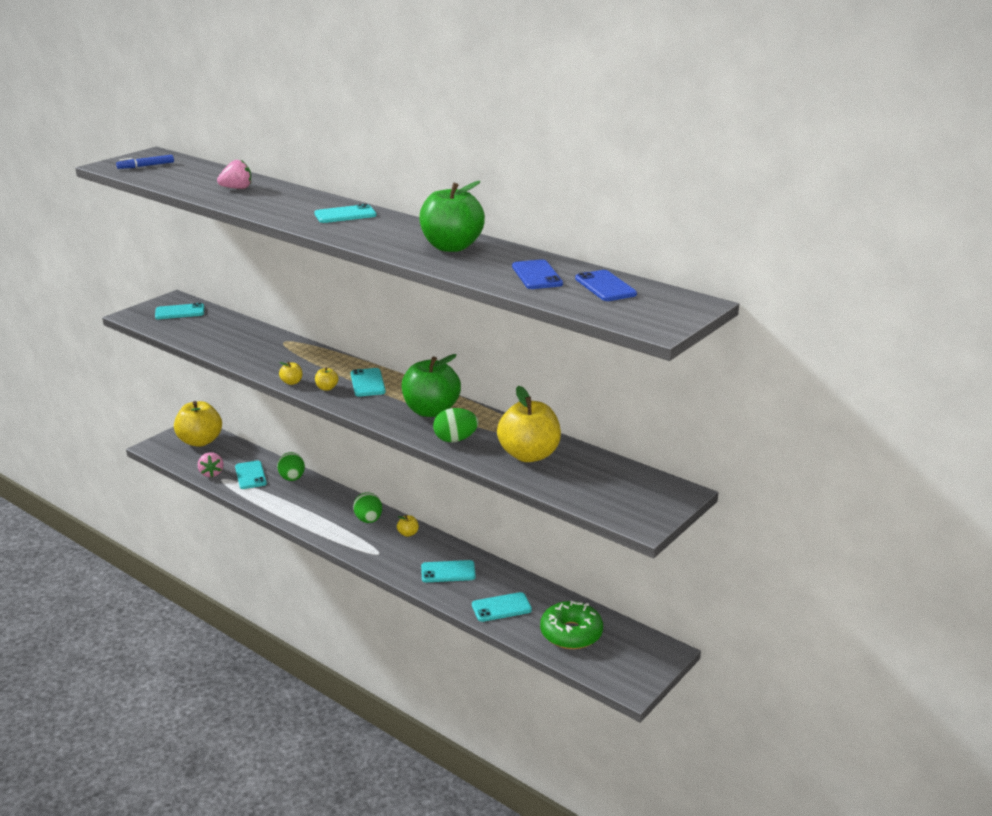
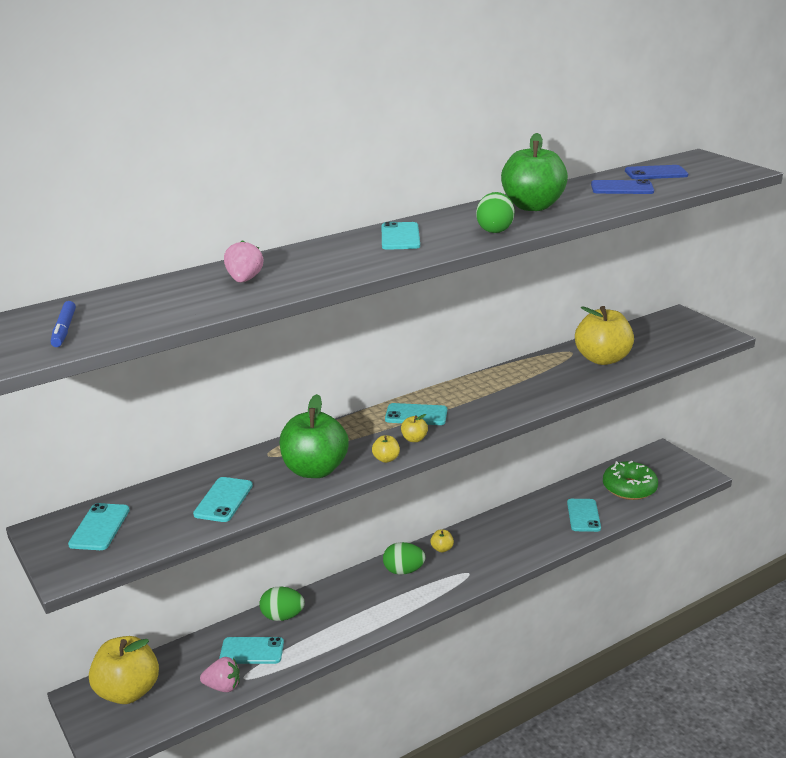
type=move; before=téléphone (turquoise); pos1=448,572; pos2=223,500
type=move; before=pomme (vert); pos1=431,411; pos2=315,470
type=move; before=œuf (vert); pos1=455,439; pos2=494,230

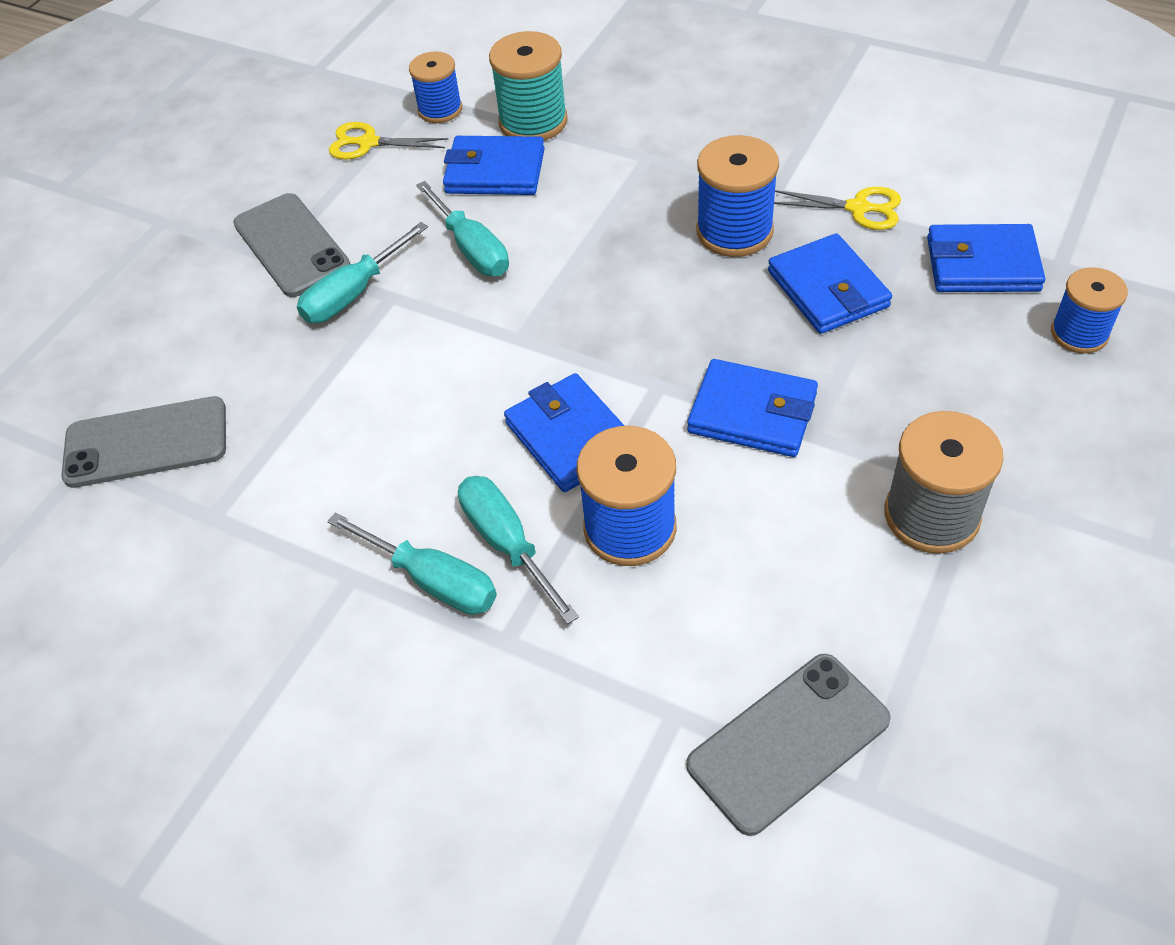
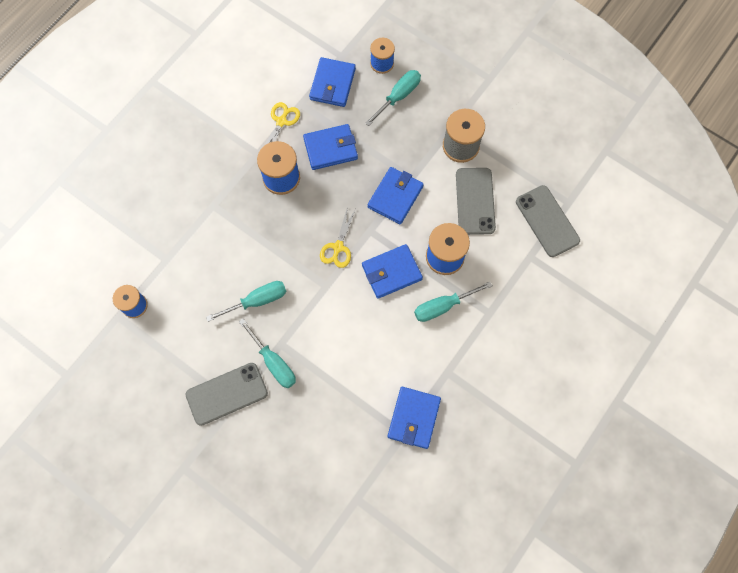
type=move; before=ciseaux (jaune); pos1=368,143; pos2=338,247
type=move; before=tournevis (turquoise); pos1=432,580; pos2=398,96
type=move; before=portefeuille (bleu); pos1=495,171; pos2=414,418
type=move; before=téléphone (gris); pos1=146,442; pos2=475,201
type=delete; before=bobine (turquoise); pos1=533,122

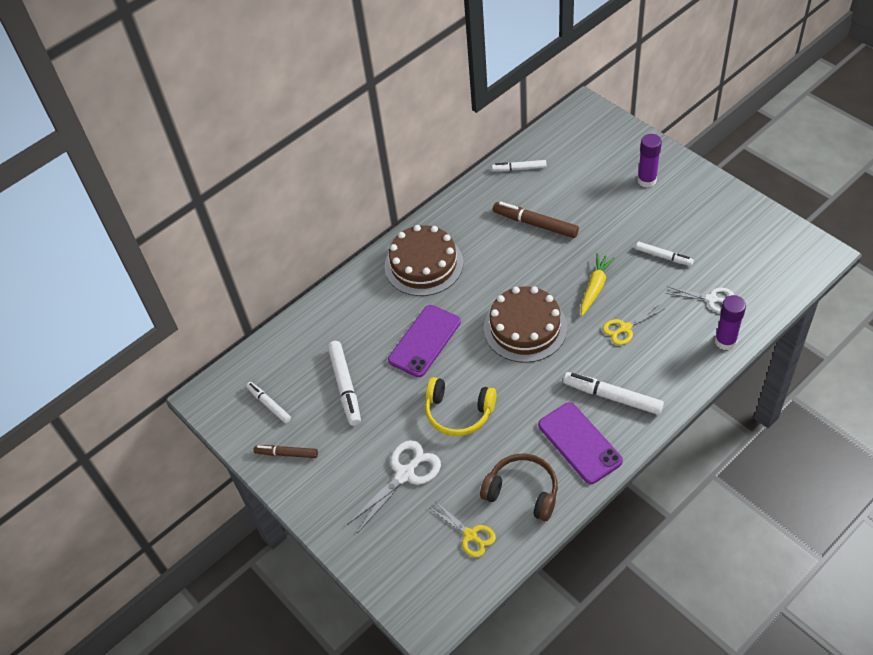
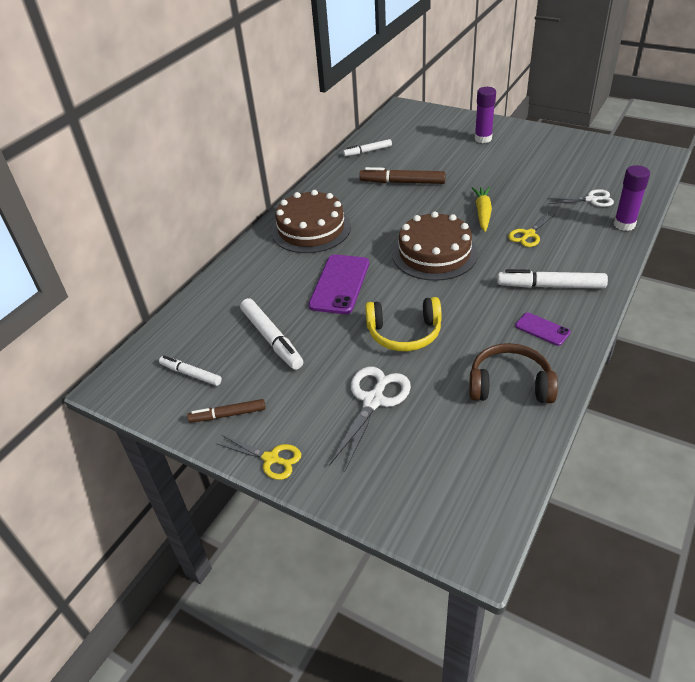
type=move; before=ciseaux (jaune); pos1=470,535; pos2=271,459
type=resize; before=téléphone (violet); pos1=579,443; pos2=542,329; scale=0.53
type=delete; before=feutre (blanc); pos1=663,256

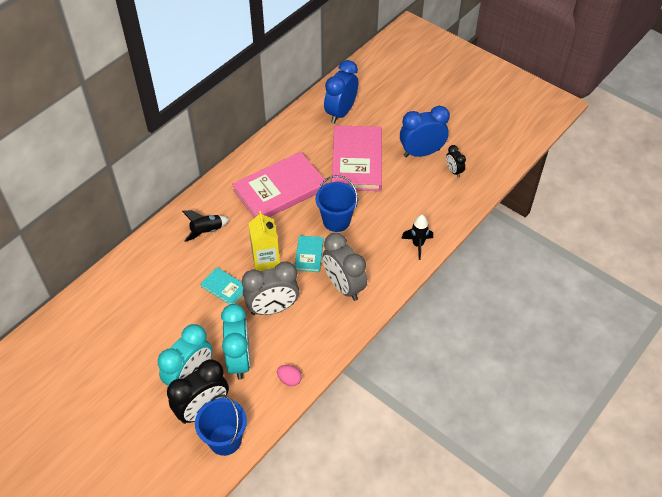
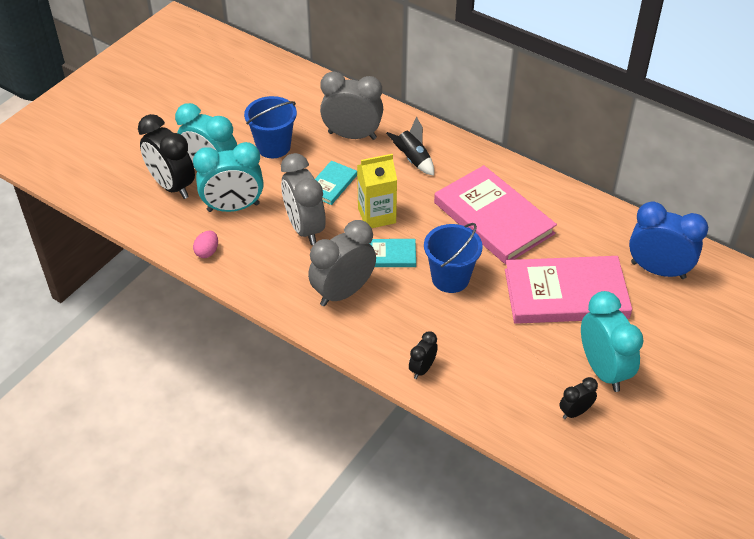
type=move; before=seau (bleu); pos1=225,440; pos2=273,147
type=insert; after=réveil (gris); pos2=352,135
type=replace; before=fusée (noir); after=réveil (noir); pos1=417,245; pos2=422,369
type=recolor; before=réveil (bleu); after=réveil (turquoise); pos1=421,153; pos2=603,370

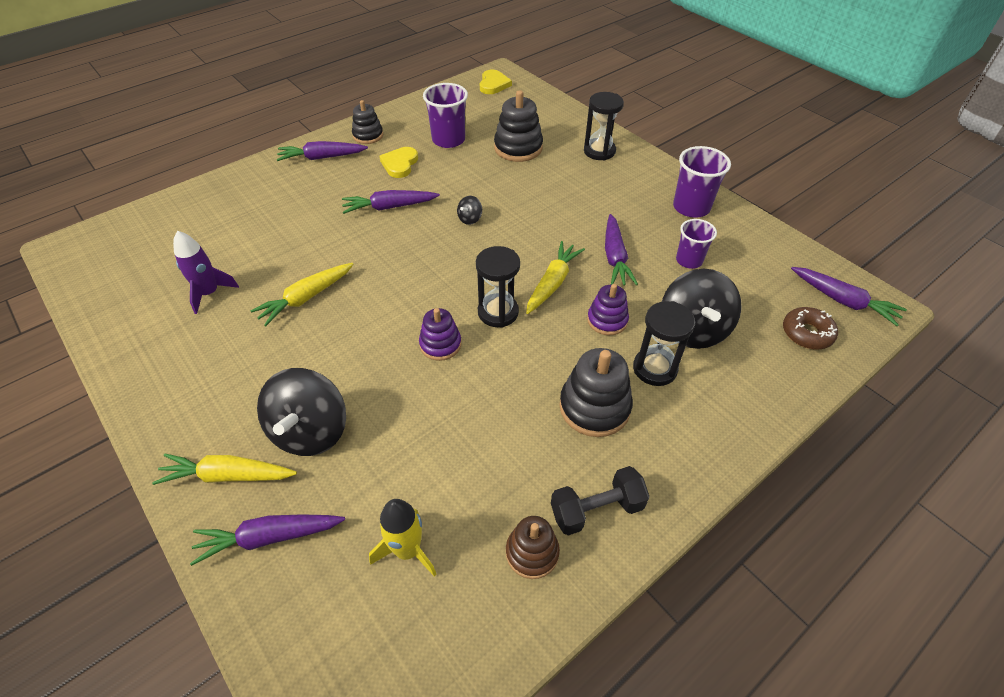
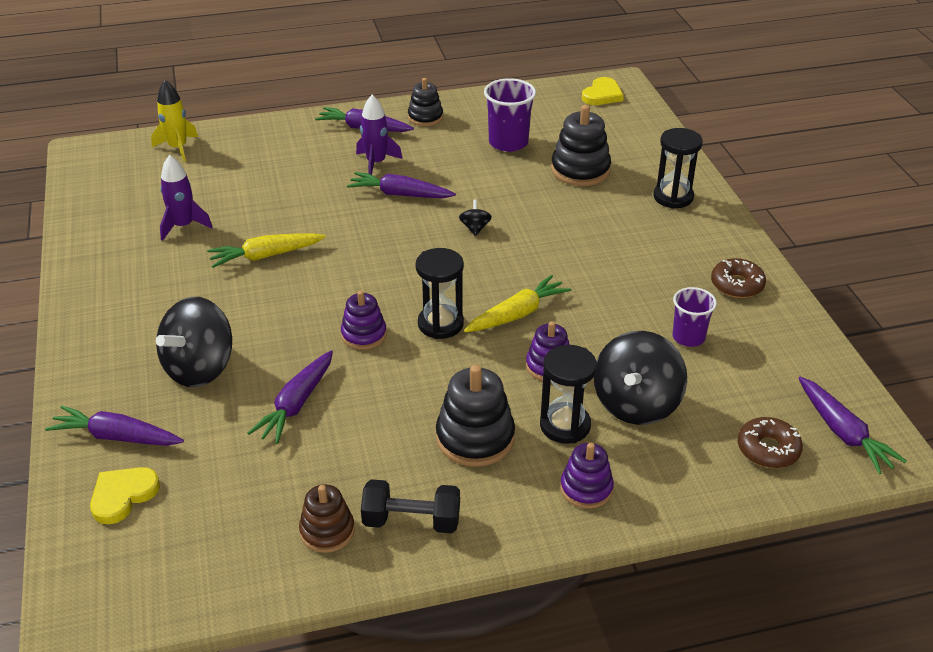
type=move; before=cœur (jaune); pos1=400,164; pos2=123,495
type=move; before=fusée (jaune); pos1=407,550; pos2=178,148
type=move; before=carotte (violet); pos1=615,257; pos2=296,404
type=insert; after=fusée (violet); pos2=376,163
type=rotate; before=toupie (noir); pos1=470,219; pos2=475,228; turn=120
type=insert; after=jouet à empiler (violet); pos2=586,489
type=replace; before=gobelet (violet); after=beignet (marron); pos1=691,207; pos2=737,285
type=delete; before=carotte (jaune); pos1=228,476

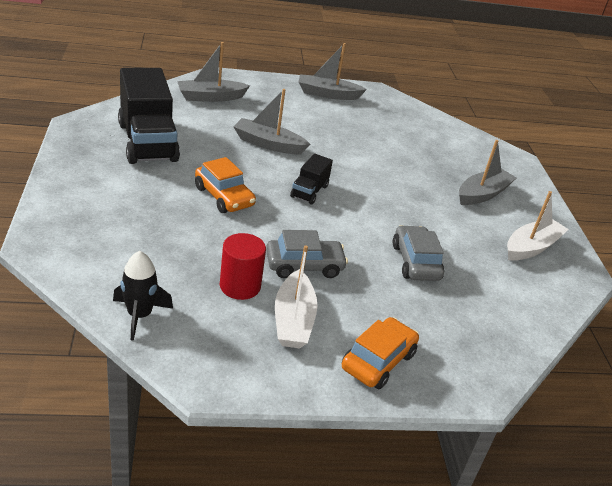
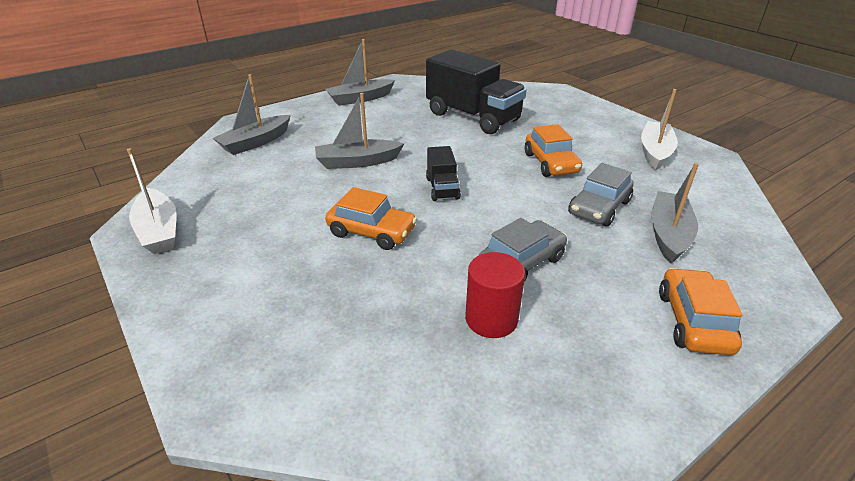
type=move; before=bateau (blanc); pos1=293,320; pos2=159,231
type=move; before=camion (noir); pos1=147,142; pos2=473,117
type=insert; after=voiture (orange); pos2=551,163
type=rotate; before=voiture (gris); pos1=415,262; pos2=599,208; turn=-105
type=move; before=bateau (gris); pos1=482,194; pos2=668,234
type=delete; before=fusée (noir); pos1=139,315

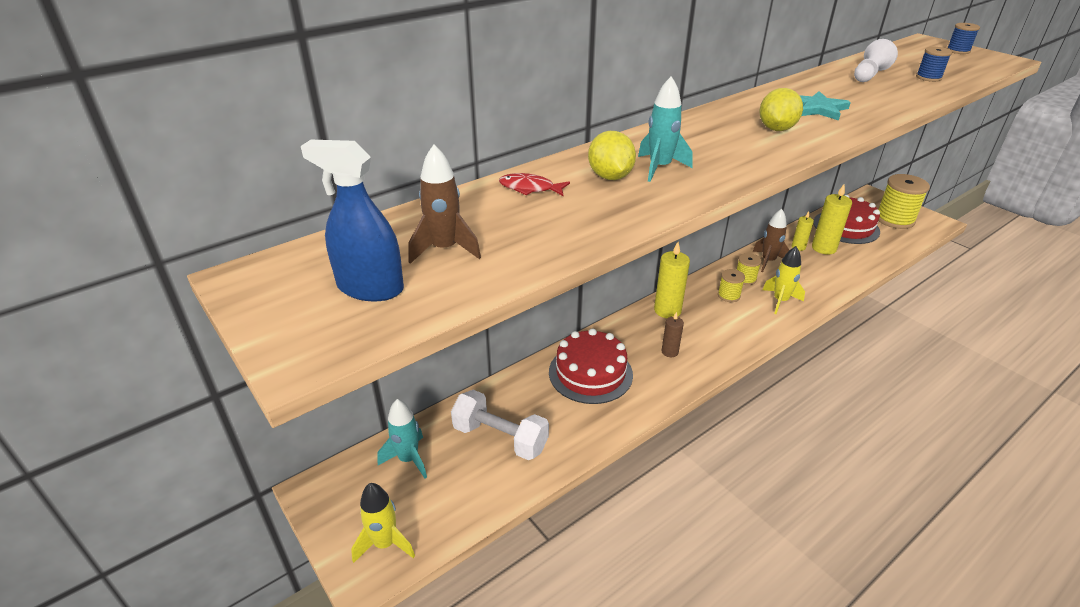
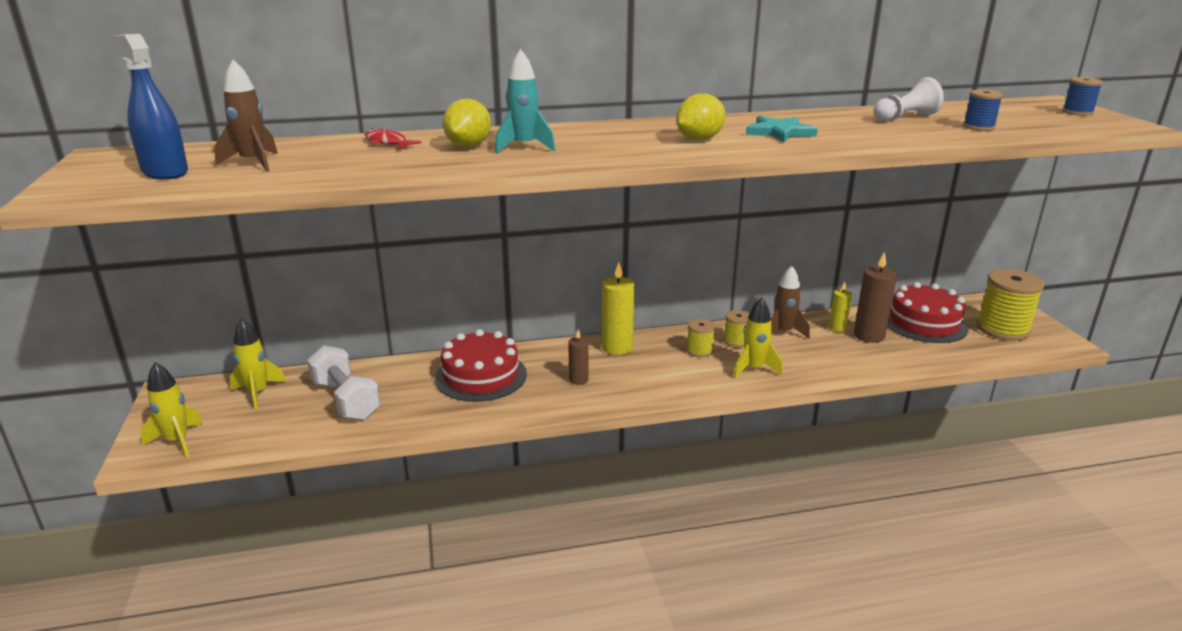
type=recolor; before=fusée (turquoise); after=fusée (jaune); pos1=408,459; pos2=258,393
type=recolor; before=bougie (jaune); after=bougie (marron); pos1=824,248; pos2=869,336

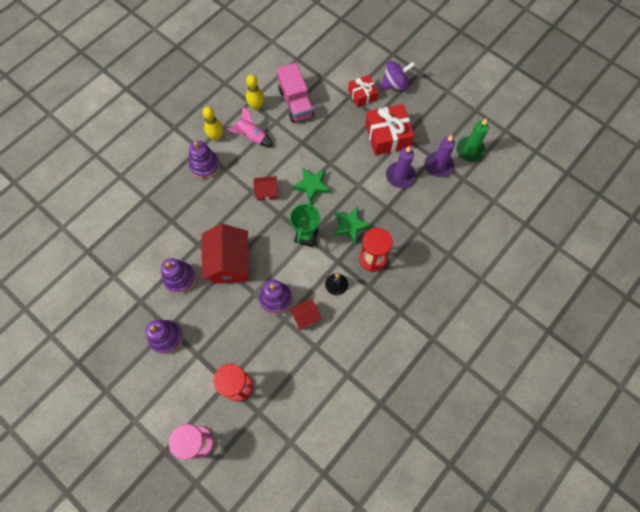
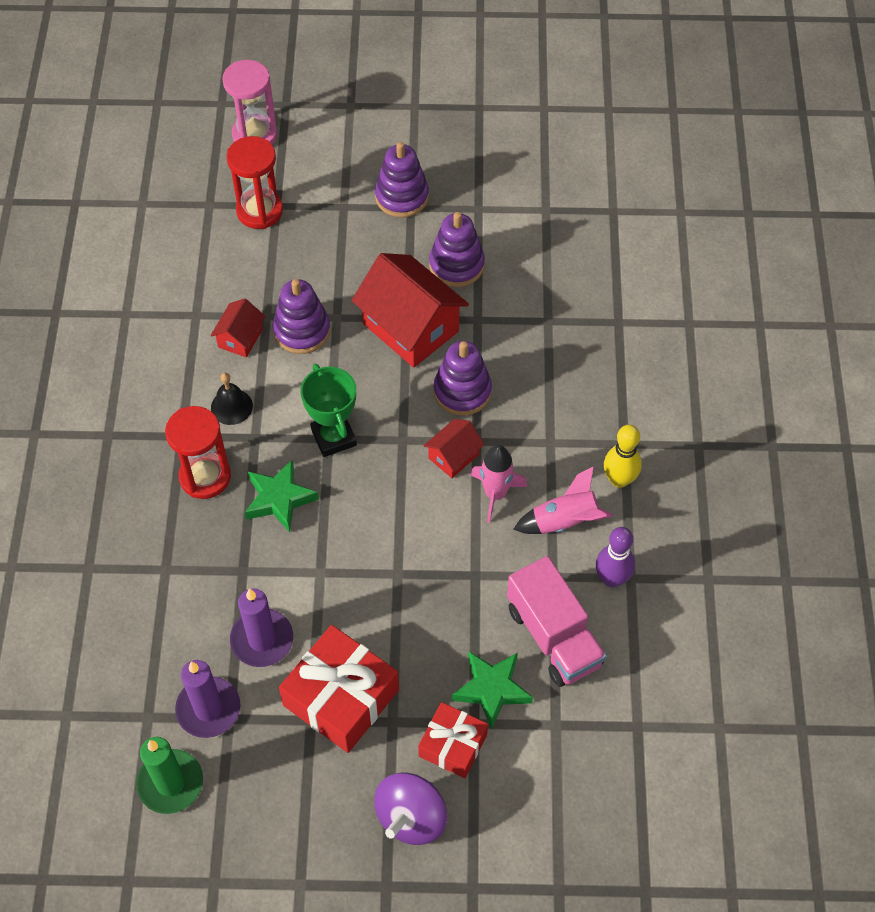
type=move; before=jouet à empiler (violet); pos1=205,166; pos2=462,391
type=move; before=étoile (vert); pos1=312,186; pos2=492,689
type=insert; after=fusée (rose); pos2=495,494
type=rotate; before=camion (rose); pos1=296,103; pos2=553,636; turn=-150
type=recolor; before=quille (jaune); after=quille (violet); pos1=256,106; pos2=612,578

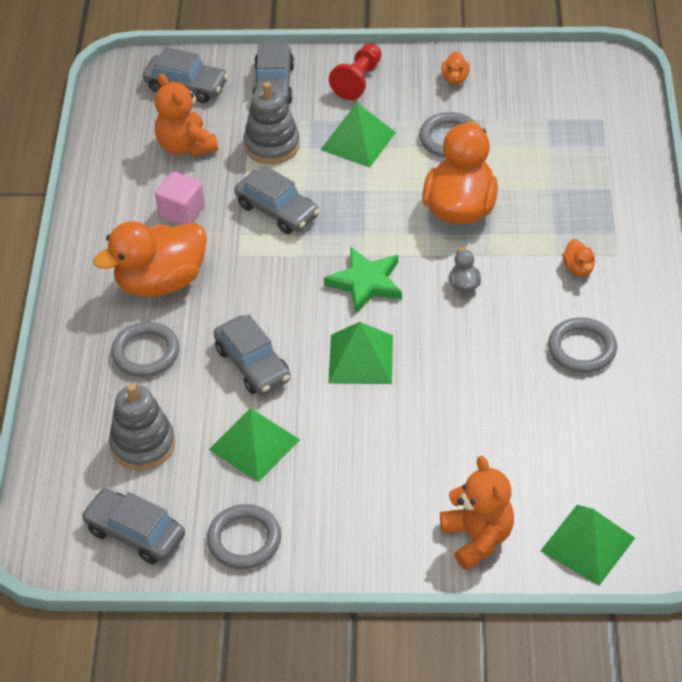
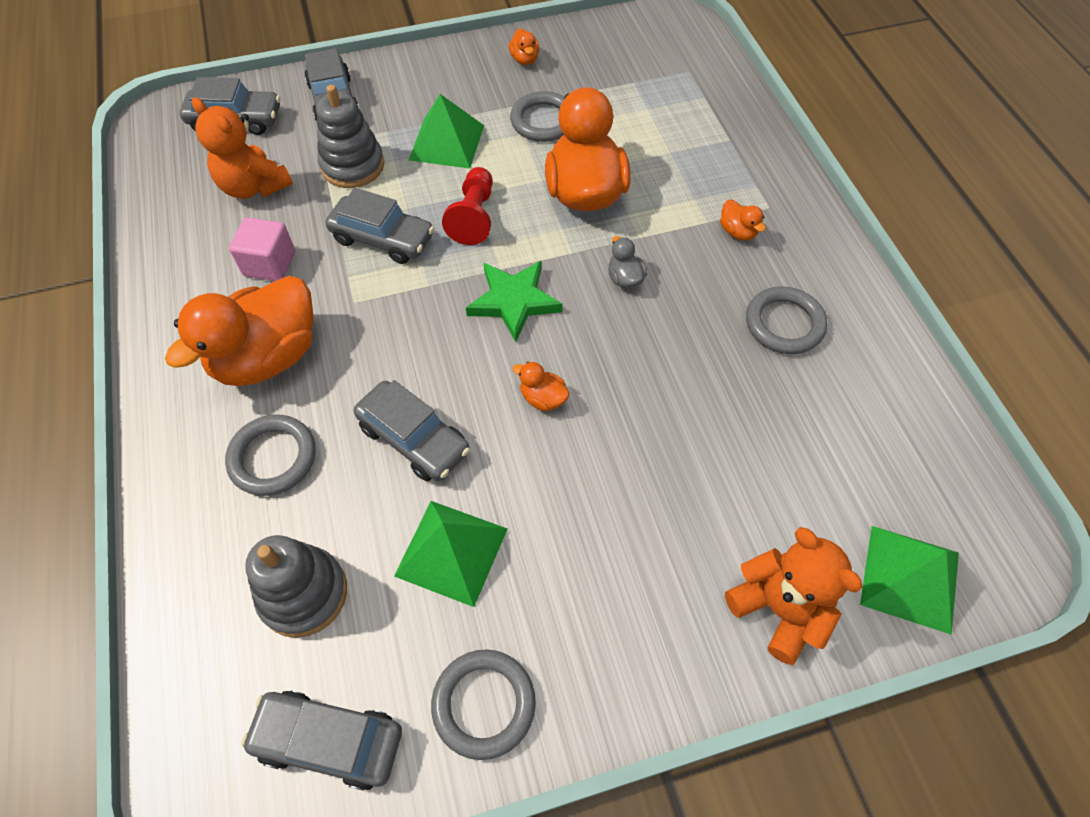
type=move; before=pion (rouge); pos1=358,80; pos2=474,216
type=replace; before=pyramide (vert); after=canard (orange); pos1=361,359; pos2=543,398

